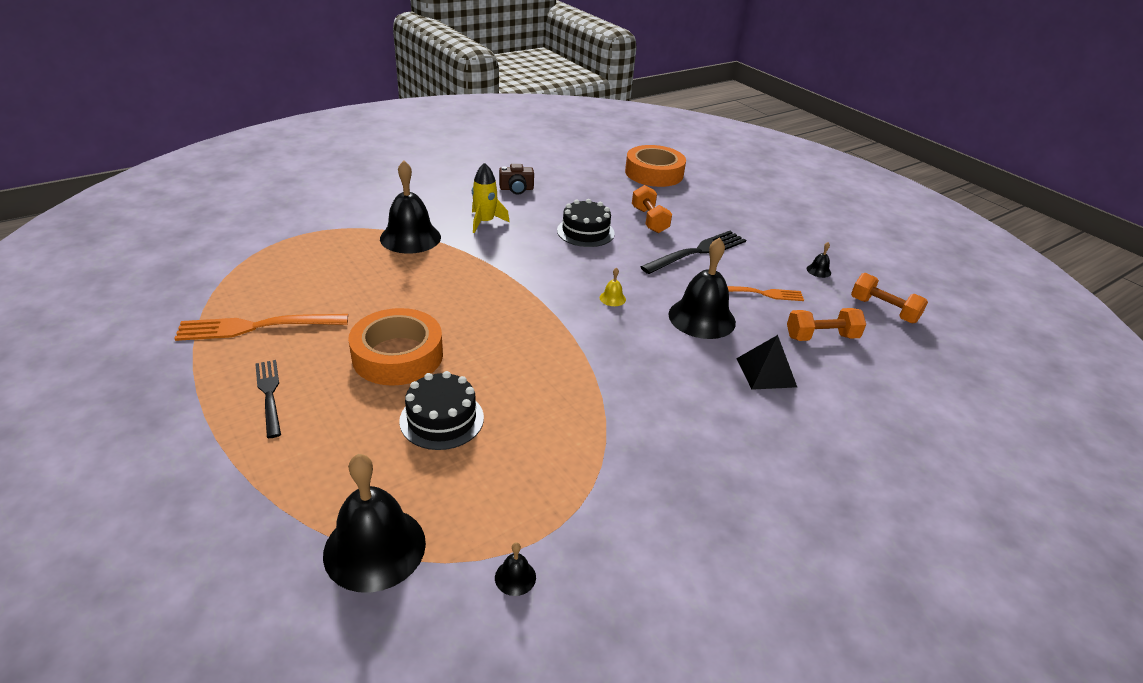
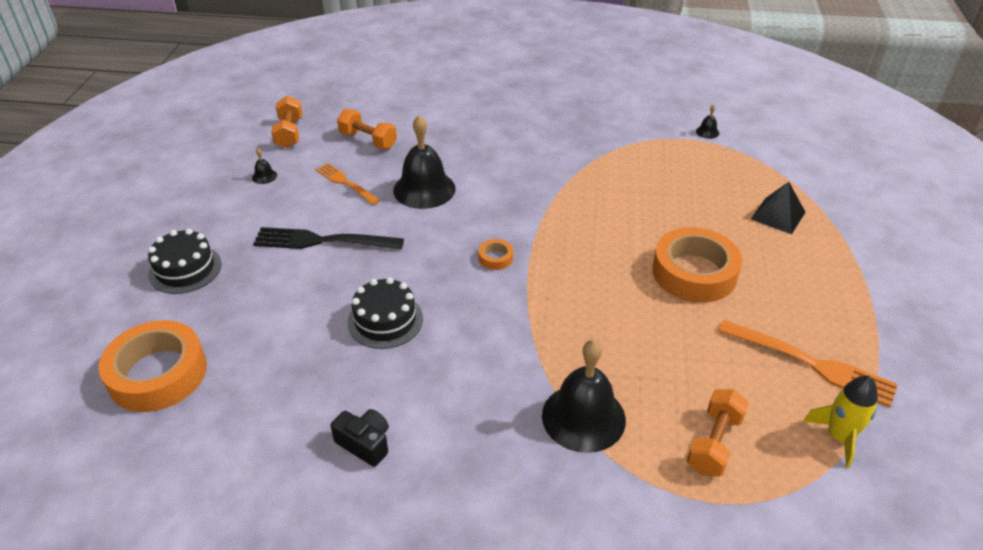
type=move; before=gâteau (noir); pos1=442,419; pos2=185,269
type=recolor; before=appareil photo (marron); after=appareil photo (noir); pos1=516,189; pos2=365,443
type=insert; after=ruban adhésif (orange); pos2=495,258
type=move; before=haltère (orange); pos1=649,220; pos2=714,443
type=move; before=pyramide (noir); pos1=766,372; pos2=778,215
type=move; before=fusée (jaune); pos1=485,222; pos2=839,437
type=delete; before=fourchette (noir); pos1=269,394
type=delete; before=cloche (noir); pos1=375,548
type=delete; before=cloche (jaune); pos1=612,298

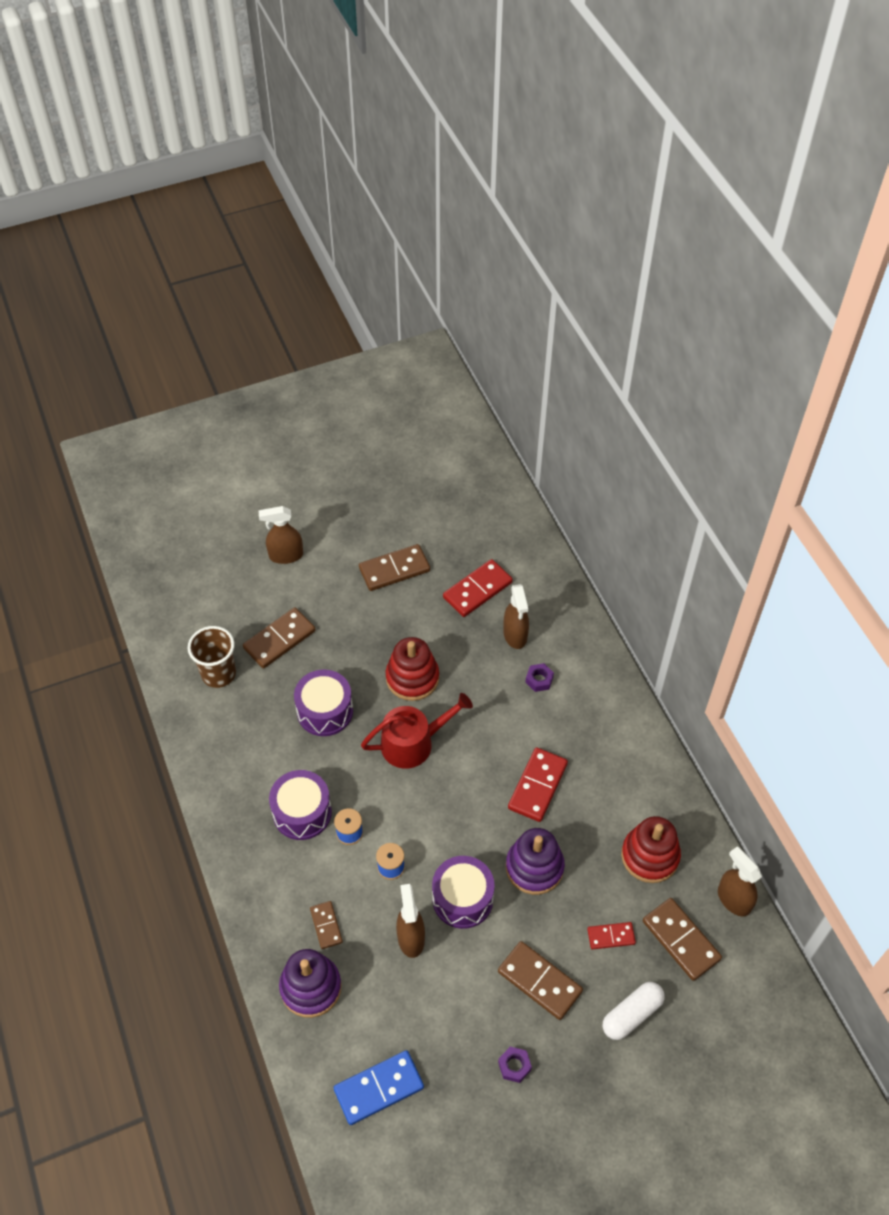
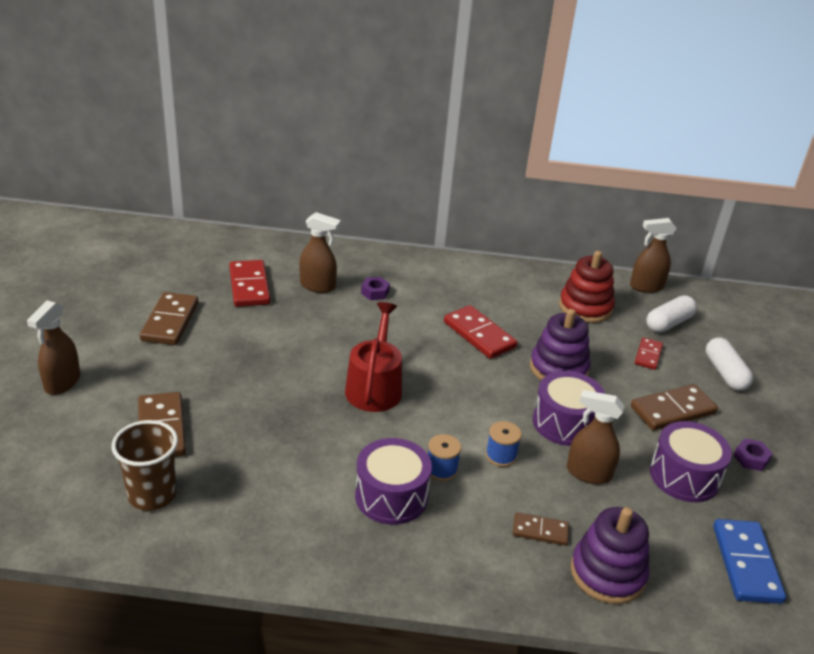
type=replace; before=domino (marron); after=gélule (blanc); pos1=681,940; pos2=669,323
type=move; before=tambour (violet); pos1=325,711; pos2=684,476
type=delete; before=jouet à empiler (rouge); pos1=412,678

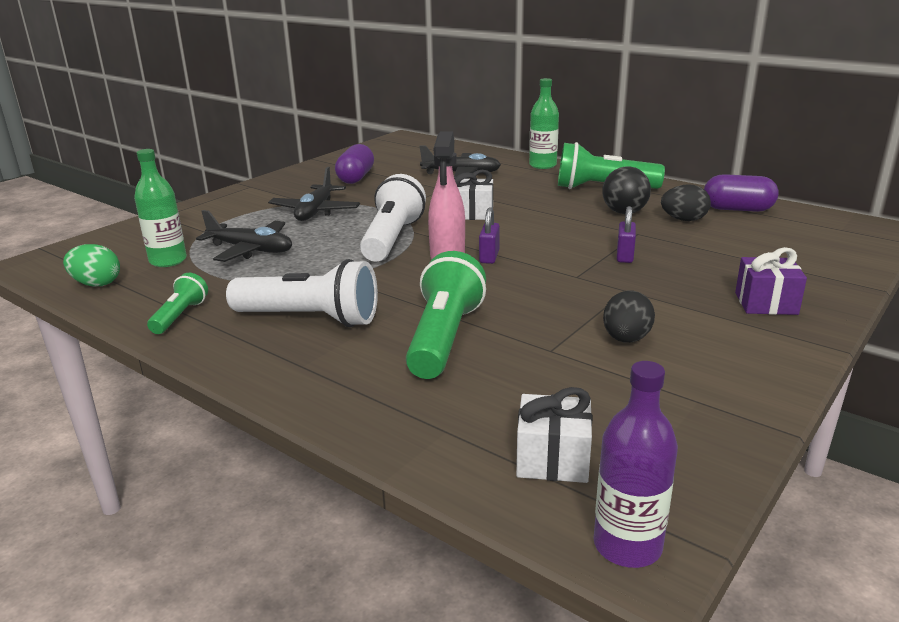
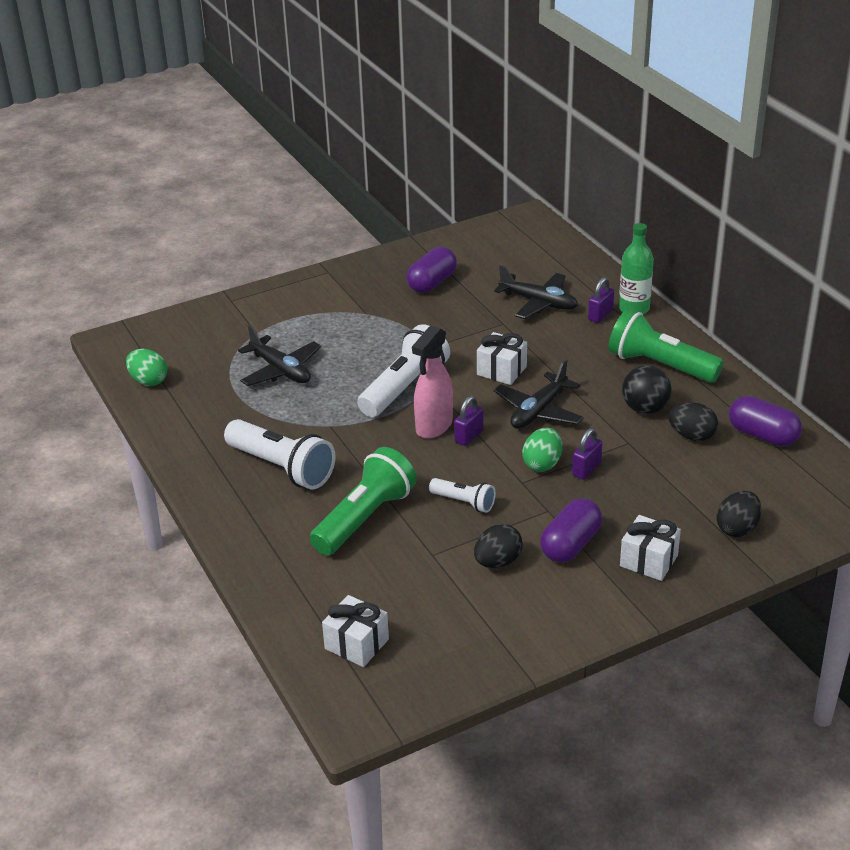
type=insert; after=lampe de poche (blanc); pos2=464,502
type=move; before=avion (noir); pos1=315,211; pos2=538,411
type=insert; after=œuf (vert); pos2=542,464
type=insert; after=gélule (violet); pos2=570,545
type=insert; after=cadenas (violet); pos2=600,315
type=recolor; before=cadeau (violet); after=cadeau (blanc); pos1=766,303; pos2=648,561
type=insert; after=œuf (noir); pos2=737,528
type=delete; before=bouteille (vert); pos1=168,260
type=delete; before=lampe de poche (vert); pos1=180,316
type=delete; before=bouteille (violet); pos1=627,546

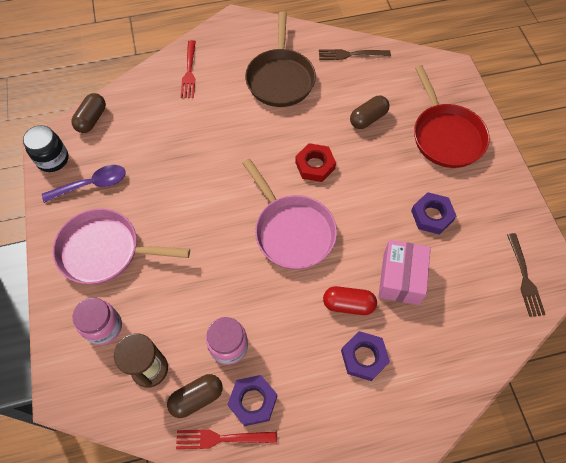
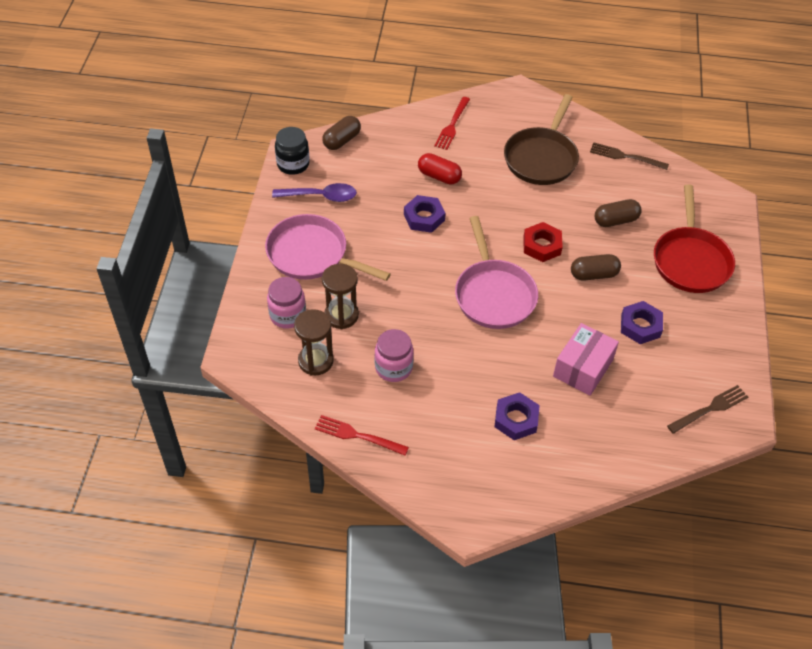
type=insert; after=sablier (marron); pos2=341,315
type=move; before=écrou (violet); pos1=253,401; pos2=424,217
type=move; before=gélule (rouge); pos1=348,304; pos2=439,176
type=move; before=gélule (marron); pos1=196,398; pos2=593,274
type=rotate; before=fourchette (marron); pos1=524,277; pos2=710,409; turn=-135

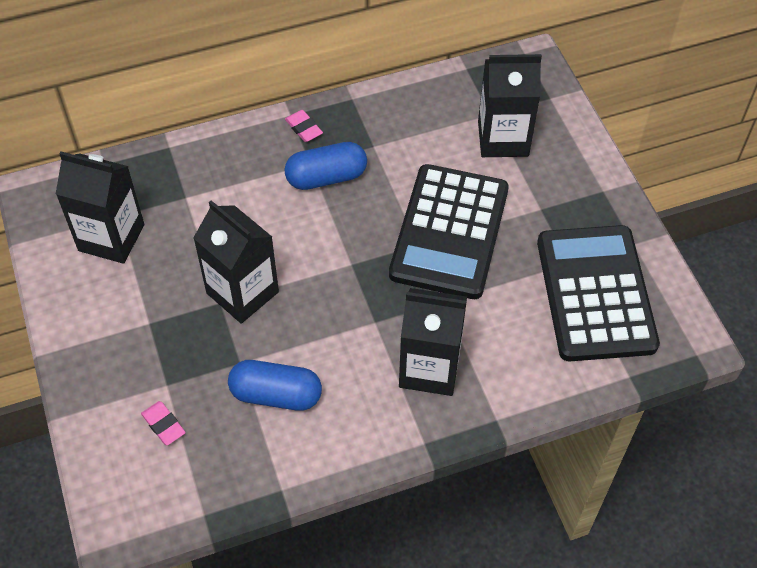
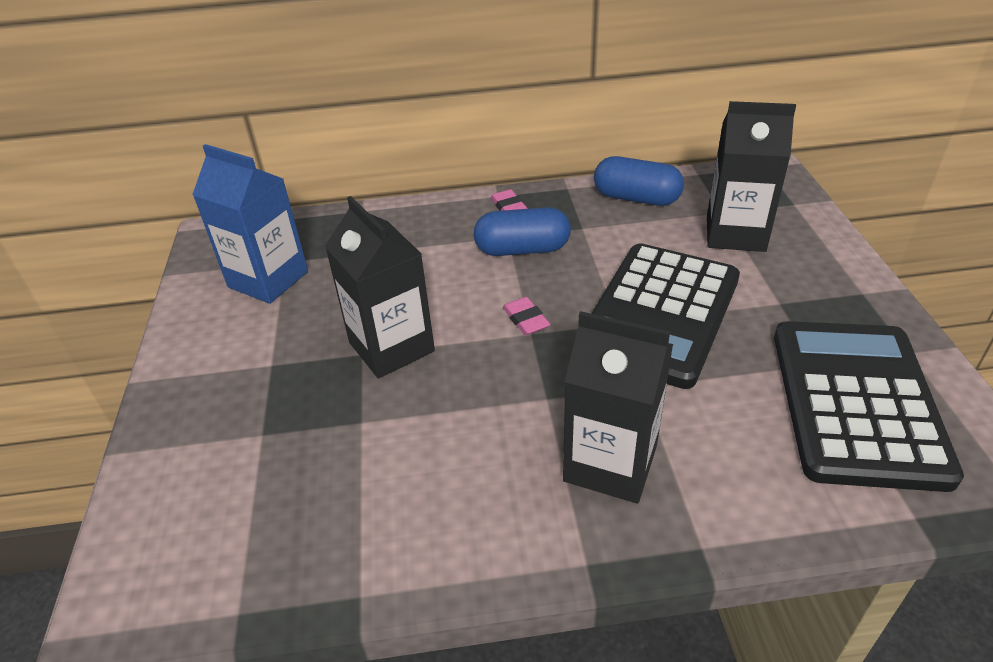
type=recolor; before=brique de lait (noir); after=brique de lait (bleu); pos1=111,237; pos2=268,279
type=move; before=gomme (rose); pos1=163,425; pos2=526,319
type=move; before=gélule (bleu); pos1=276,395; pos2=636,198

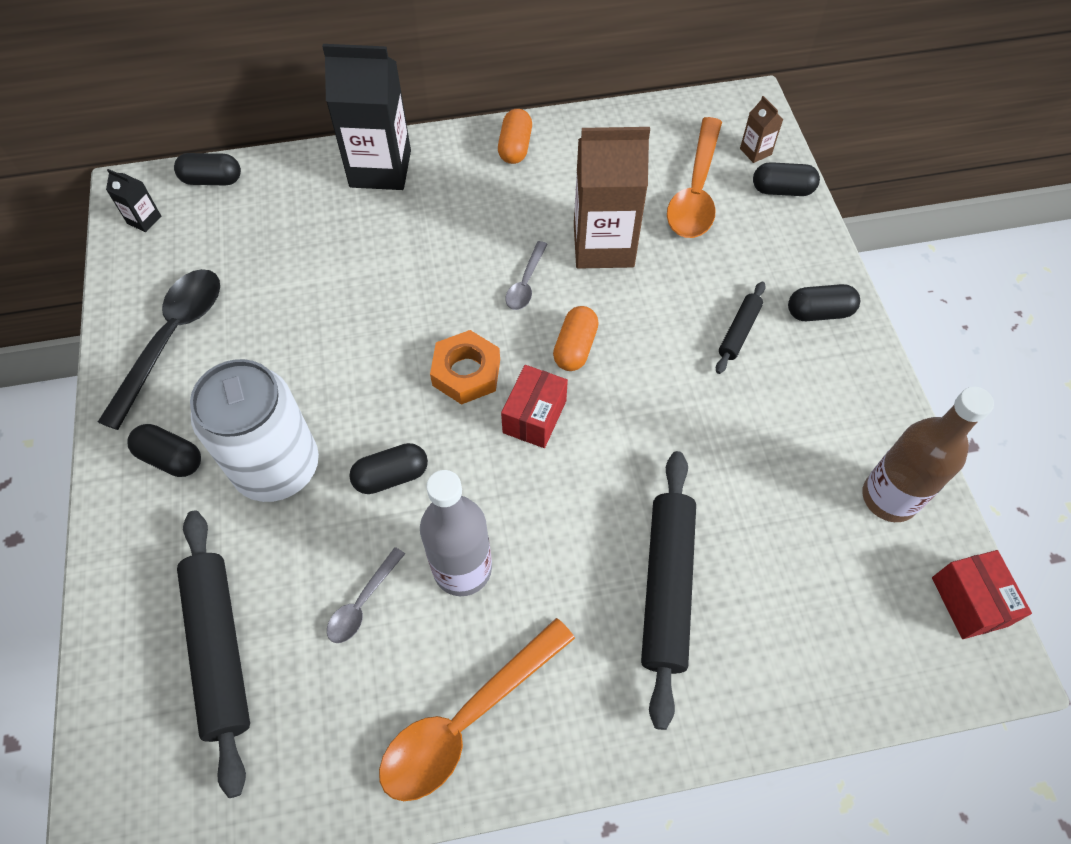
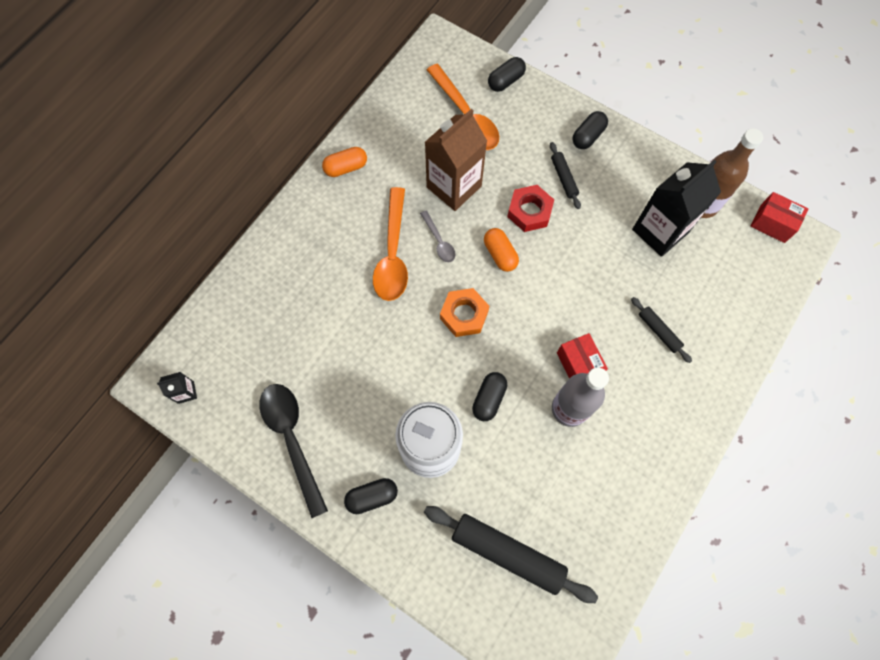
type=rotate; before=gélule (orange); pos1=515,147; pos2=346,167; turn=-75
type=move; before=cuillère (orange); pos1=466,720; pos2=392,254
type=insert; after=écrou (rouge); pos2=529,211
type=move; before=boîte (rouge); pos1=534,416; pos2=578,364
type=resize; before=rouleau à pâtisserie (noir); pos1=666,587; pos2=659,331; scale=0.51
type=move; before=brique de lait (noir); pos1=380,169; pos2=660,231
type=delete; before=gélule (noir); pos1=212,180
type=delete; before=cuillère (gris); pos1=362,603
type=delete; before=brique de lait (marron); pos1=755,151

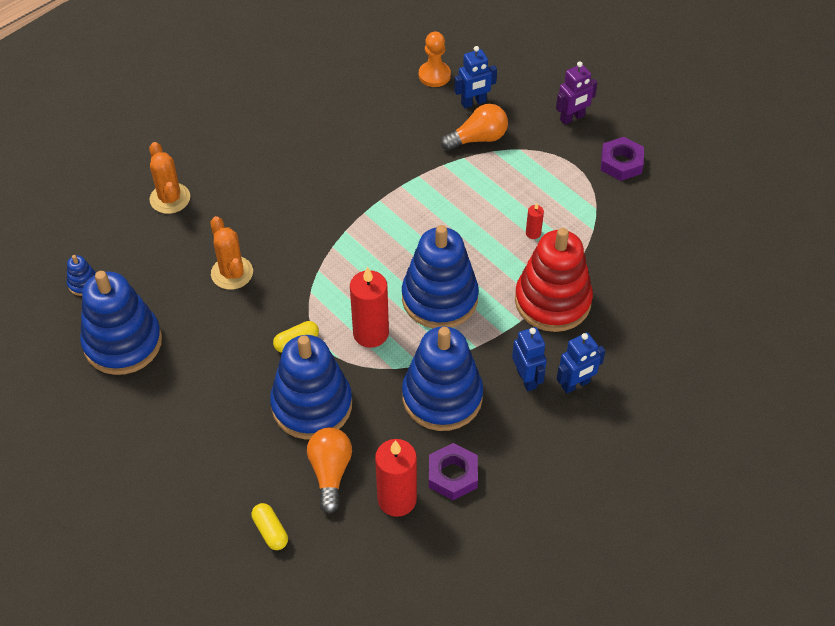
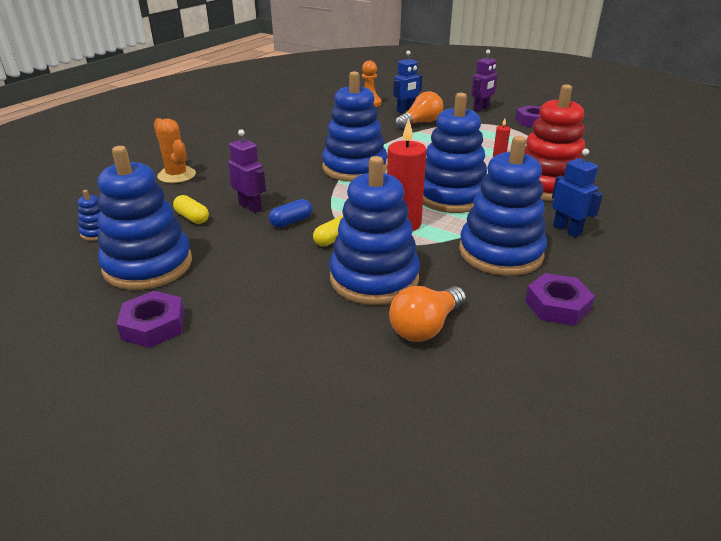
type=insert; after=écrou (violet); pos2=153,325
type=move; before=gélule (jaune); pos1=270,531; pos2=192,217
type=replace; before=cactus (orange); after=robot (violet); pos1=232,273; pos2=250,207
type=insert; after=gélule (bleu); pos2=291,221
type=insert; after=jouet à empiler (bleu); pos2=354,168
type=rotate; before=ampoule (orange); pos1=330,472; pos2=425,327; turn=-120
type=delete; before=bougie (rouge); pos1=397,499
type=delete; before=robot (bleu); pos1=576,384

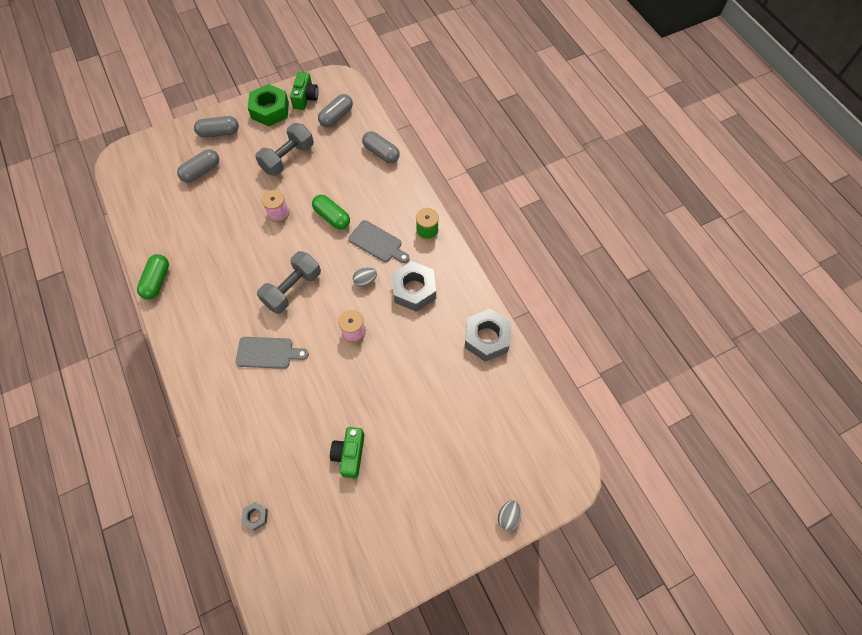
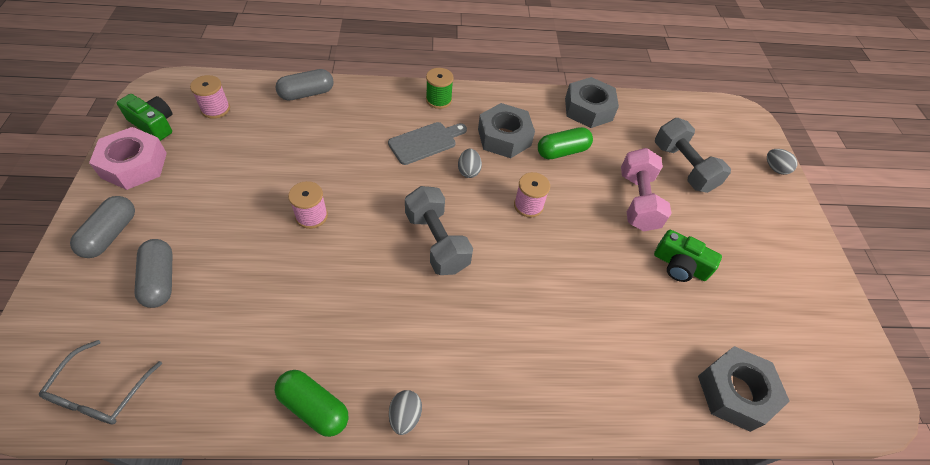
type=insert; after=lunettes (gris); pos2=101,393
type=recolor; before=écrou (vert); after=écrou (rose); pos1=270,110; pos2=134,165
type=replace; before=gélule (gris); after=bobine (rose); pos1=336,117; pos2=215,109
type=insert; after=œuf (gris); pos2=405,416
type=move; before=gélule (vert); pos1=332,217; pos2=562,151
type=insert; after=haltère (rose); pos2=637,201
type=move; before=haltère (gris); pos1=288,158; pos2=683,167
type=resize; before=écrou (gris); pos1=255,516; pos2=735,392; scale=2.14
type=delete; before=planche à découper (gris); pos1=268,353

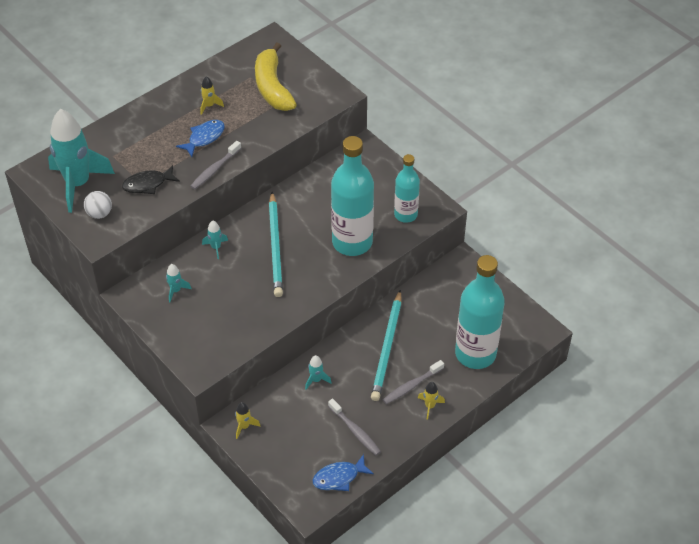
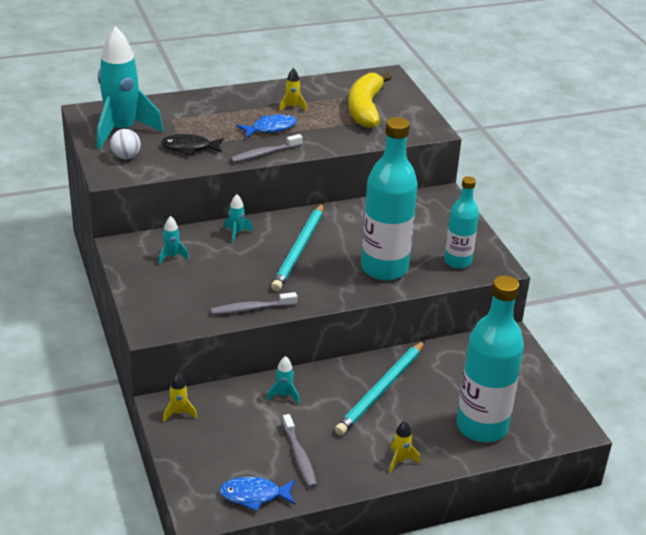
type=move; before=brosse à dents (gris); pos1=411,386; pos2=251,309

